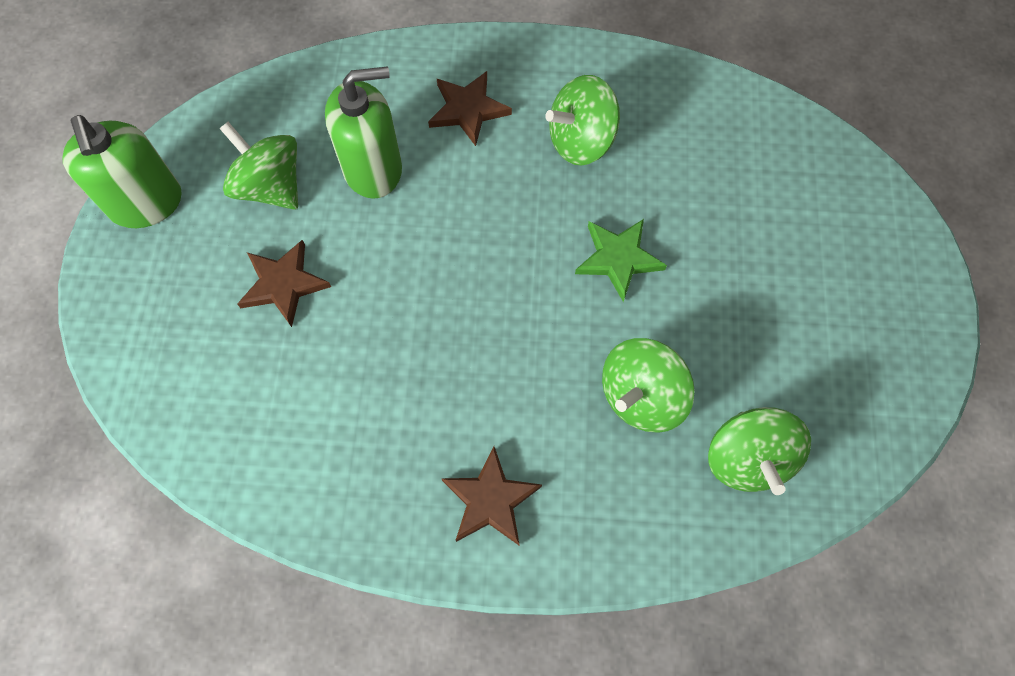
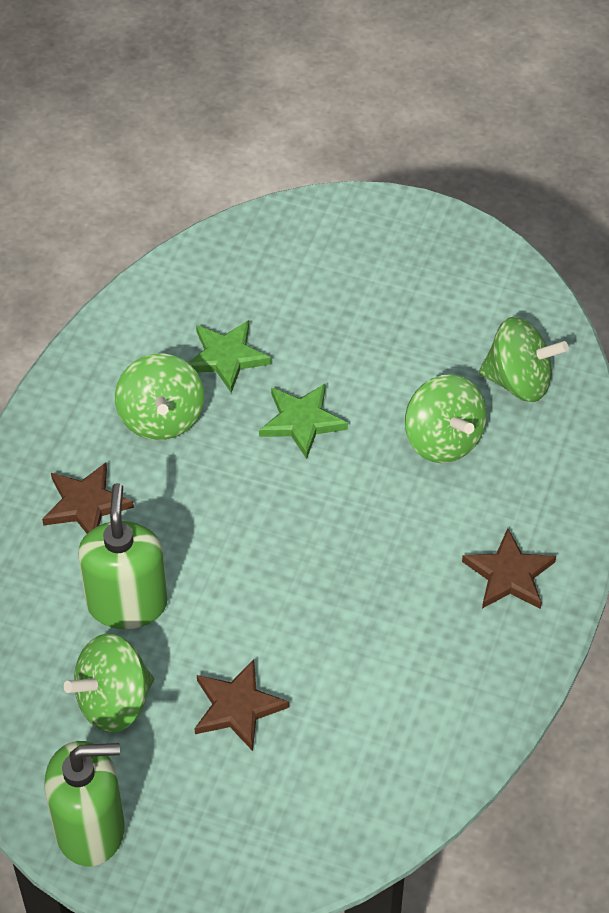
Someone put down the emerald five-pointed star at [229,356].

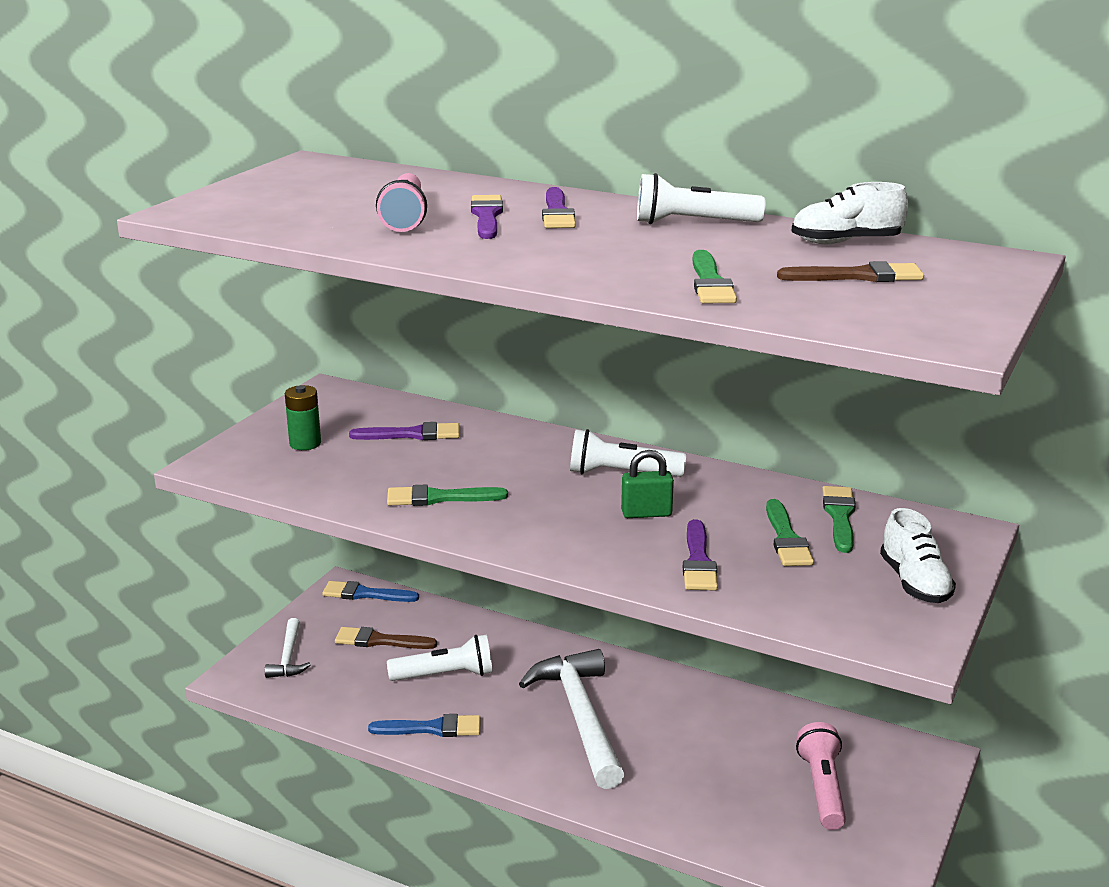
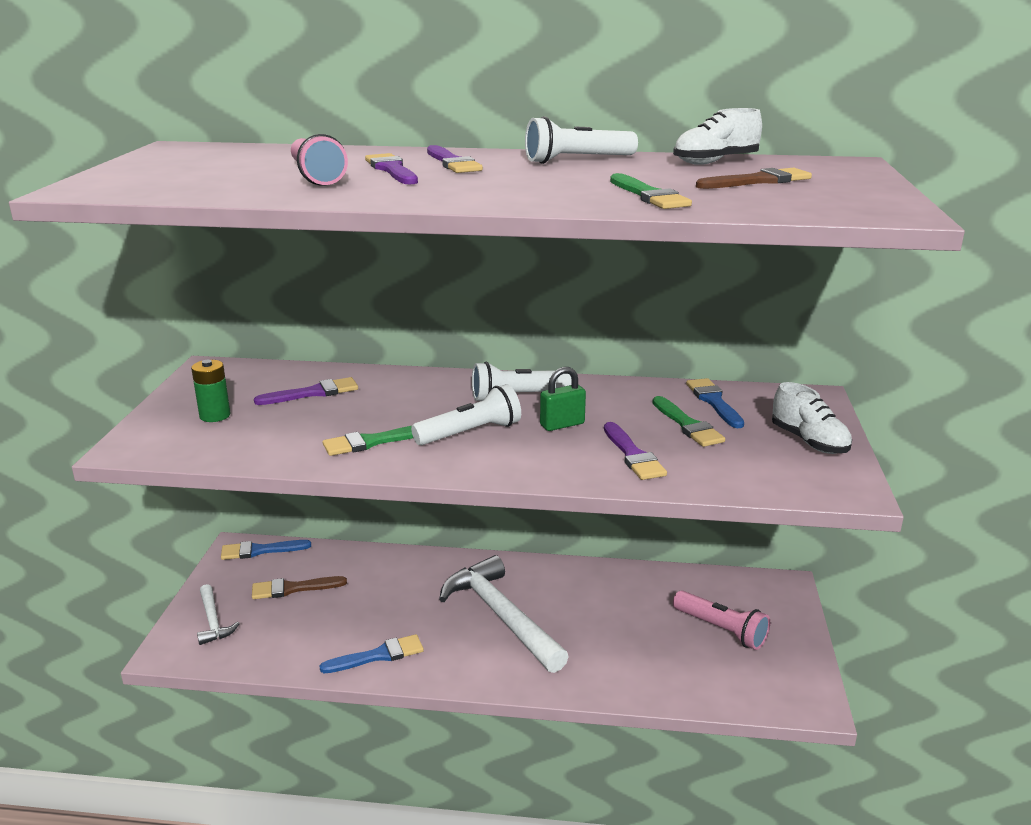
Someone carried the pure white torch from [440,657] to [466,414].
Someone rotated the rose-pink torch at [821,776] by 150 degrees clockwise.
Someone repainted the emerald brush at [839,519], which became the cobalt brush at [715,403].

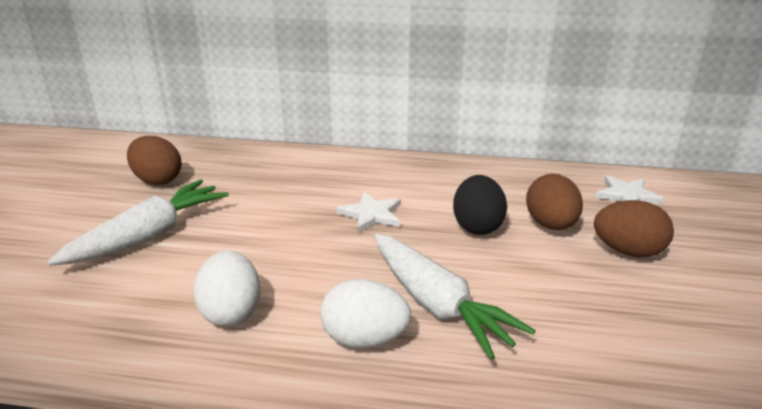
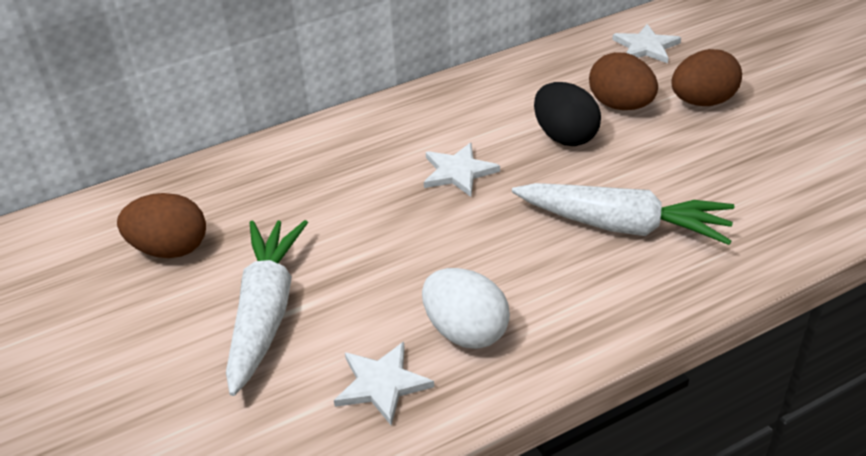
Someone put down the pure white five-pointed star at [384,384].
Someone took away the pure white egg shape at [365,313].

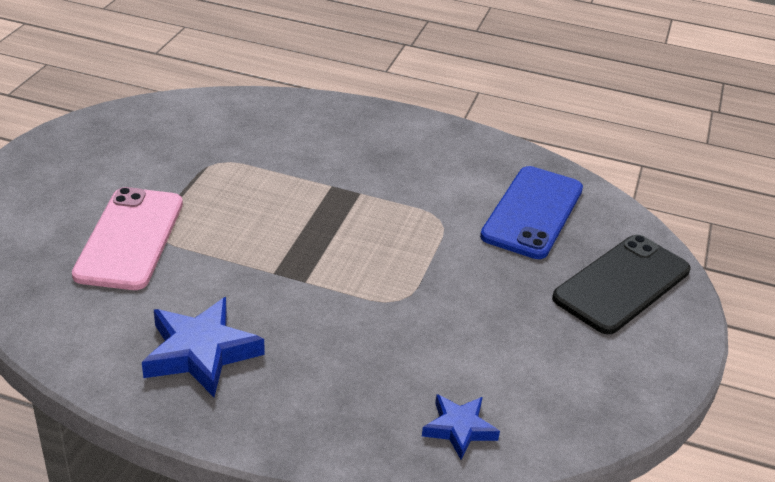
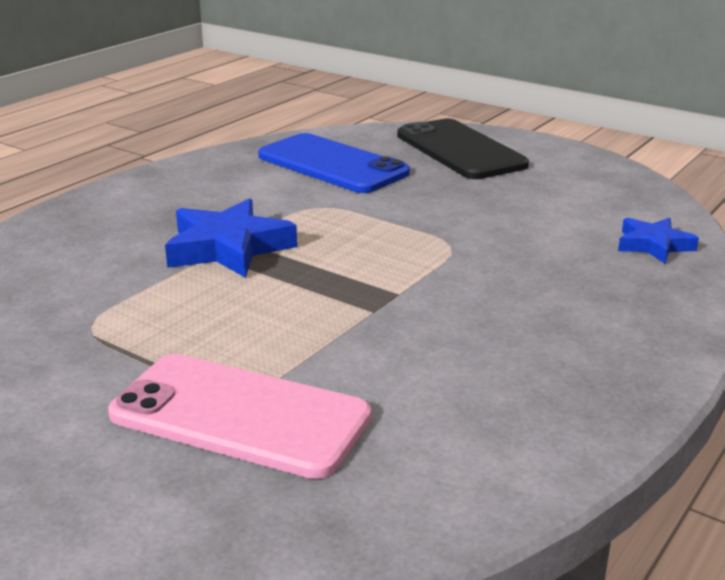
Someone carried the cobalt five-pointed star from [203,347] to [231,238].

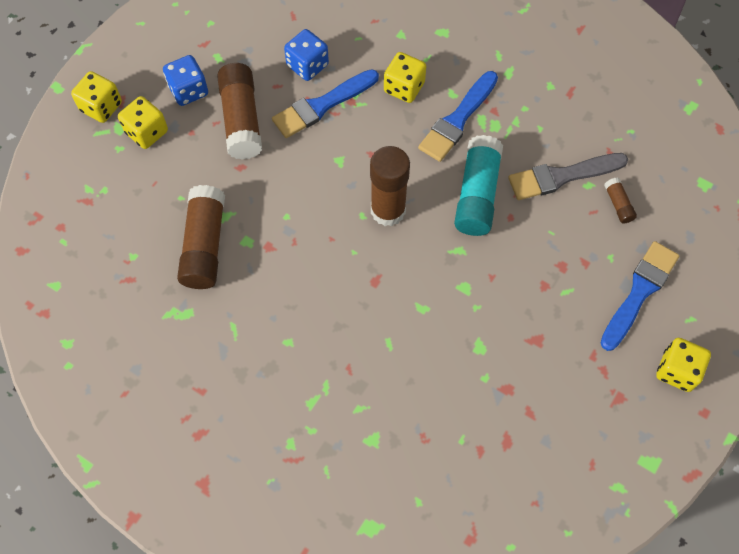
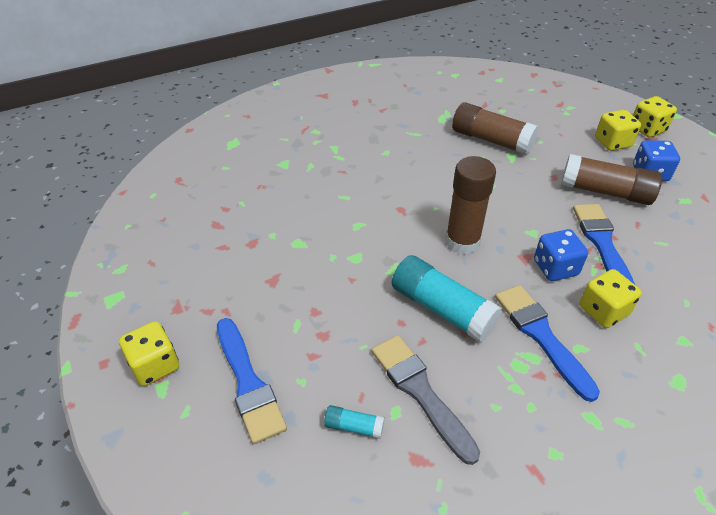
Someone repainted the russet stick of glue at [620,200], which became the aqua stick of glue at [354,422].
Someone rotated the ash-grey brush at [568,176] by 45 degrees counterclockwise.
Someone carried the cobalt dice from [306,55] to [561,255].

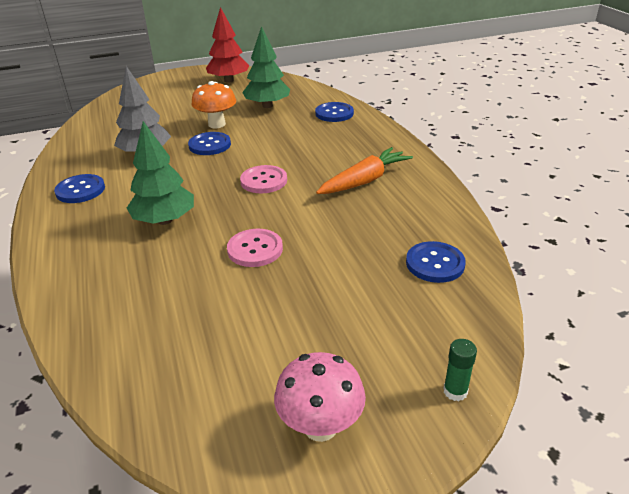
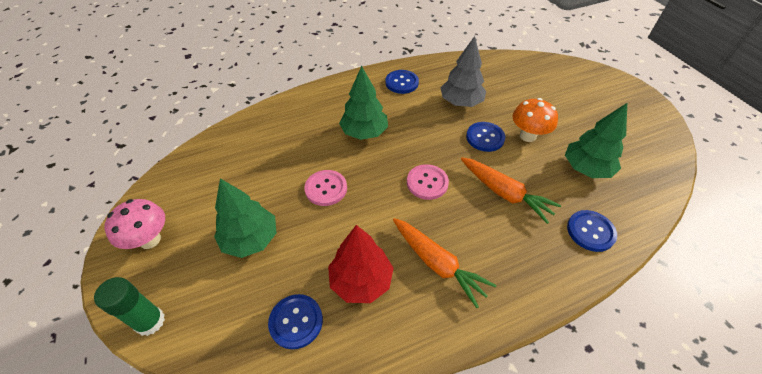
Someone scaled the emerald stick of glue at [460,370] by 1.63.
Someone put down the emerald toy tree at [245,218].
Someone carried the red toy tree from [228,45] to [361,264].
Someone put down the orange-coloured toy carrot at [511,190].

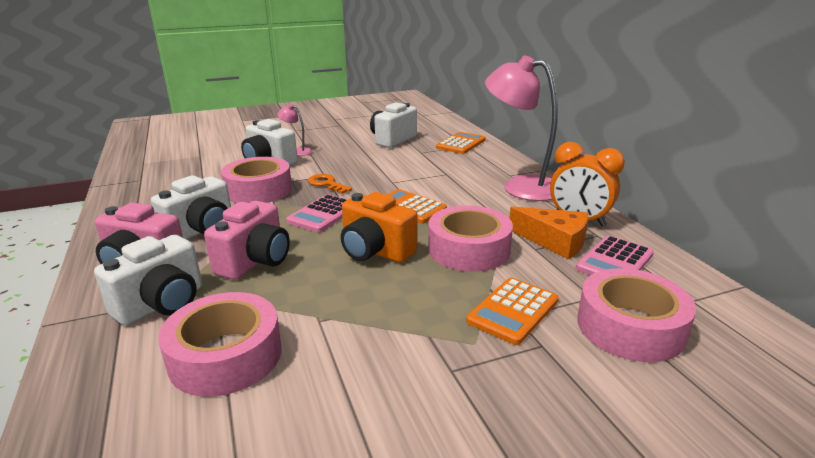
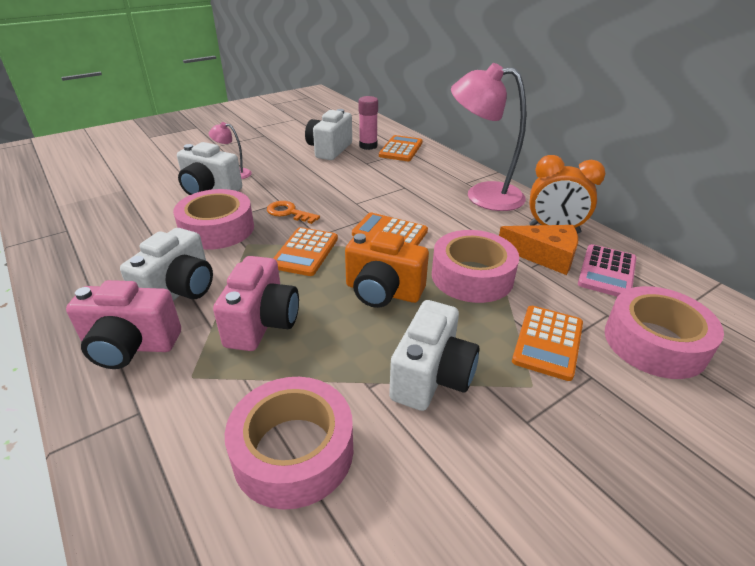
Someone repainted the rose-pink pocket calculator at [317,213], which became the orange-coloured pocket calculator at [305,251].
Someone put down the rose-pink stick of glue at [368,123].
Someone carried the pure white compact camera from [148,280] to [434,355].

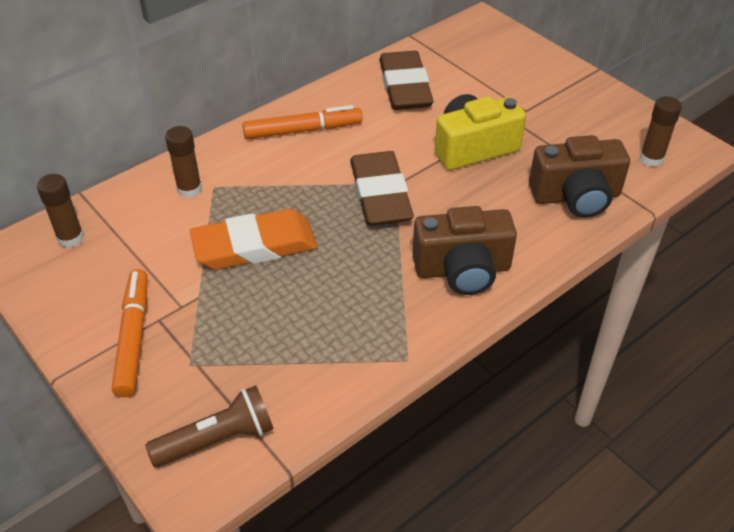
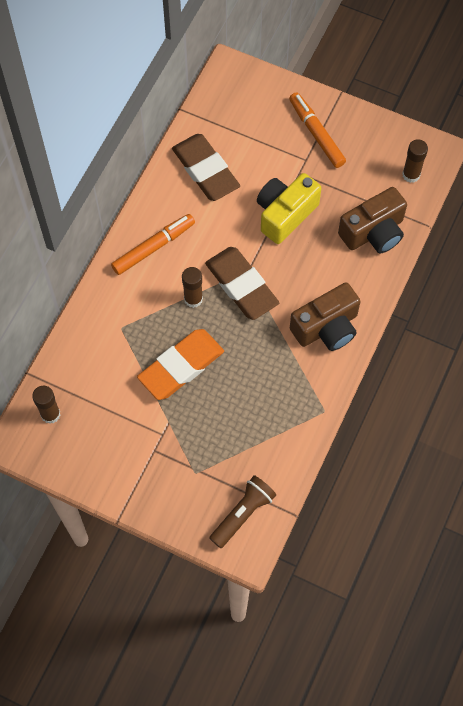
Someone carried the russet stick of glue from [183,162] to [192,287].
Someone carried the orange-coloured marker from [130,333] to [317,130].

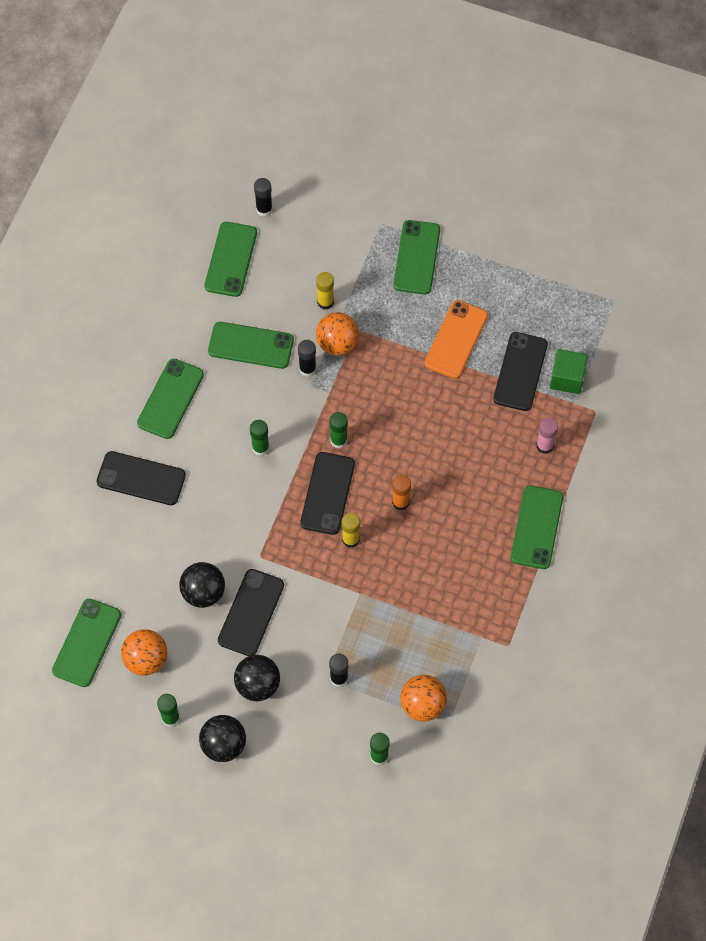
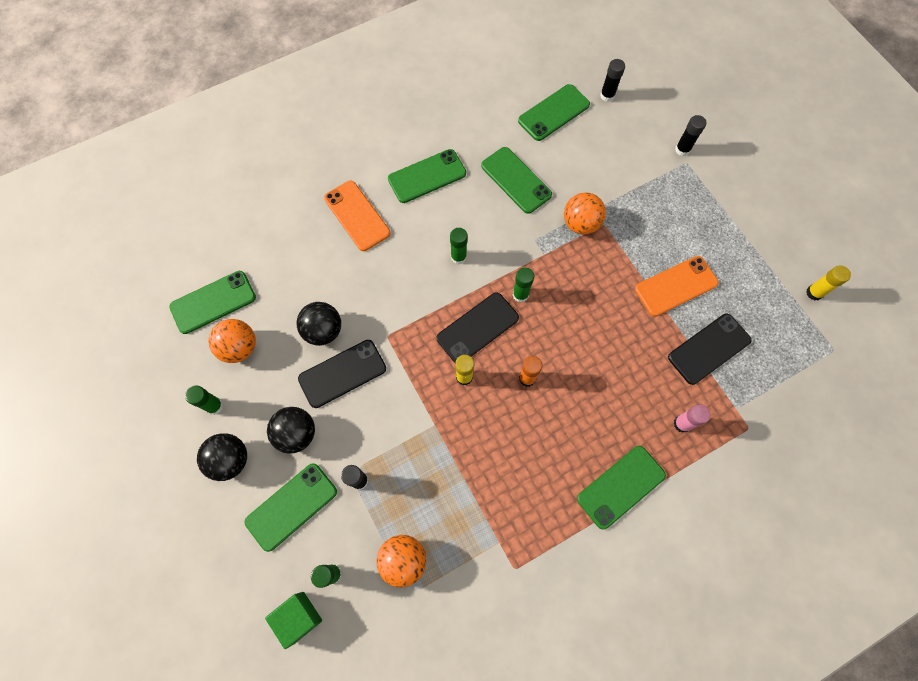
Someone carried the emerald mobile phone from [416,257] to [291,507].
Someone carried the emerald solid cube from [569,371] to [293,620].
Someone repainted the black mobile phone at [141,478], which became the orange-coloured mobile phone at [357,216].
Someone carried the black stick of glue from [307,358] to [690,135].
Someone carried the yellow stick of glue from [325,291] to [828,283].

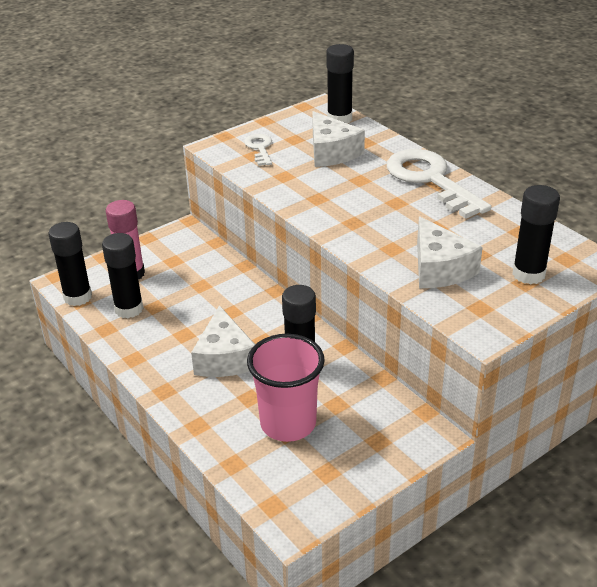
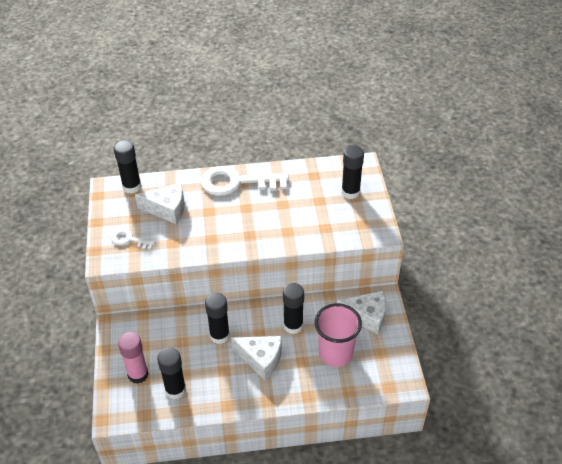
Someone carried the black stick of glue from [70,264] to [217,318].
Someone carried the pure white cheese from [450,252] to [361,312].

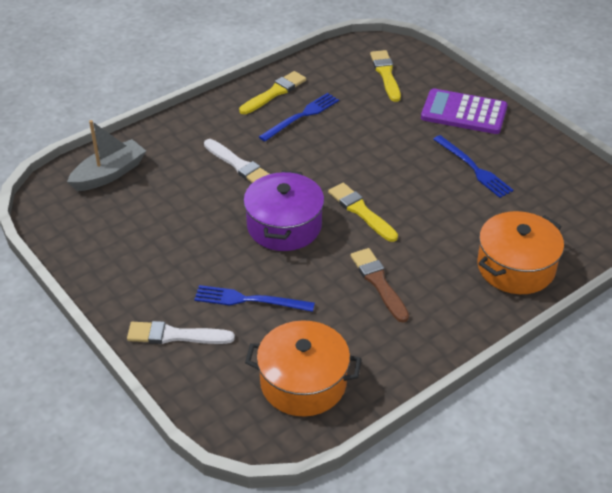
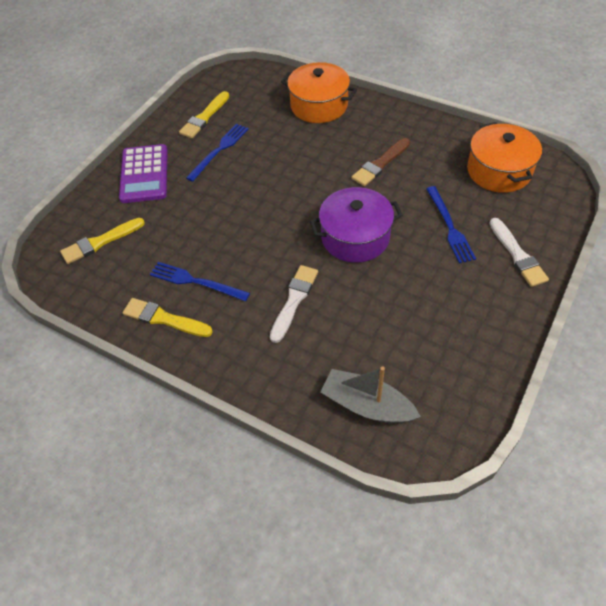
Someone carried the yellow brush from [363,212] to [204,114].

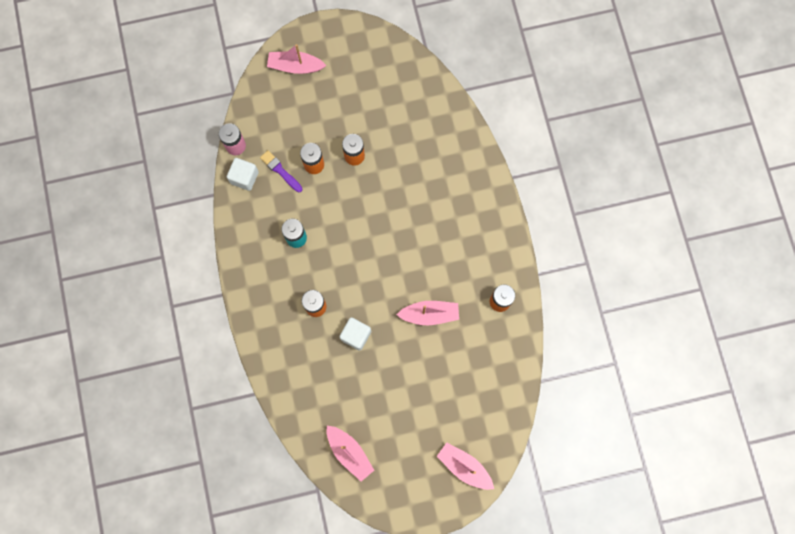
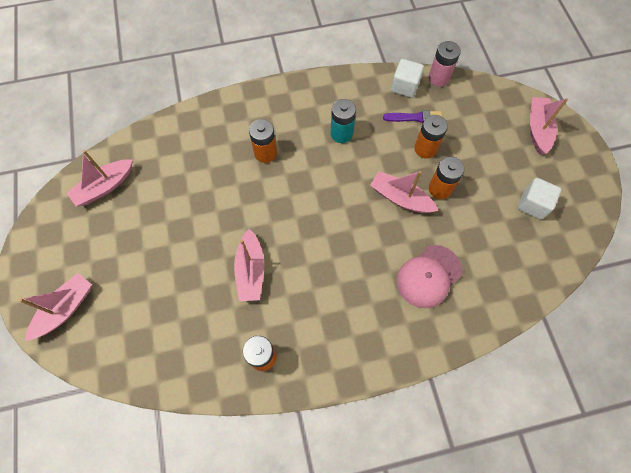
Someone put down the rose-pink toy boat at [404,192].
Someone rotated the violet brush at [281,171] by 45 degrees clockwise.
Someone put down the rose-pink peaked cap at [429,276].
Someone carried the pure white solid cube from [355,334] to [540,199].

